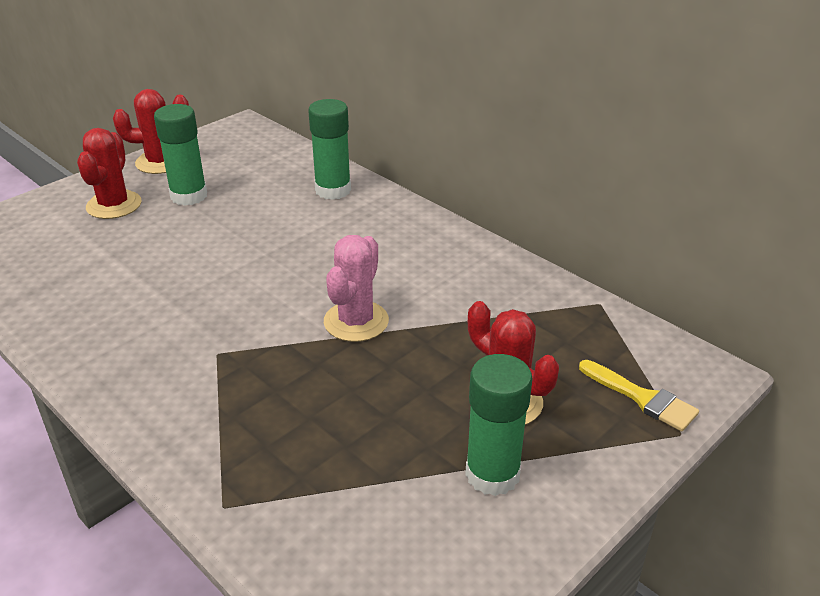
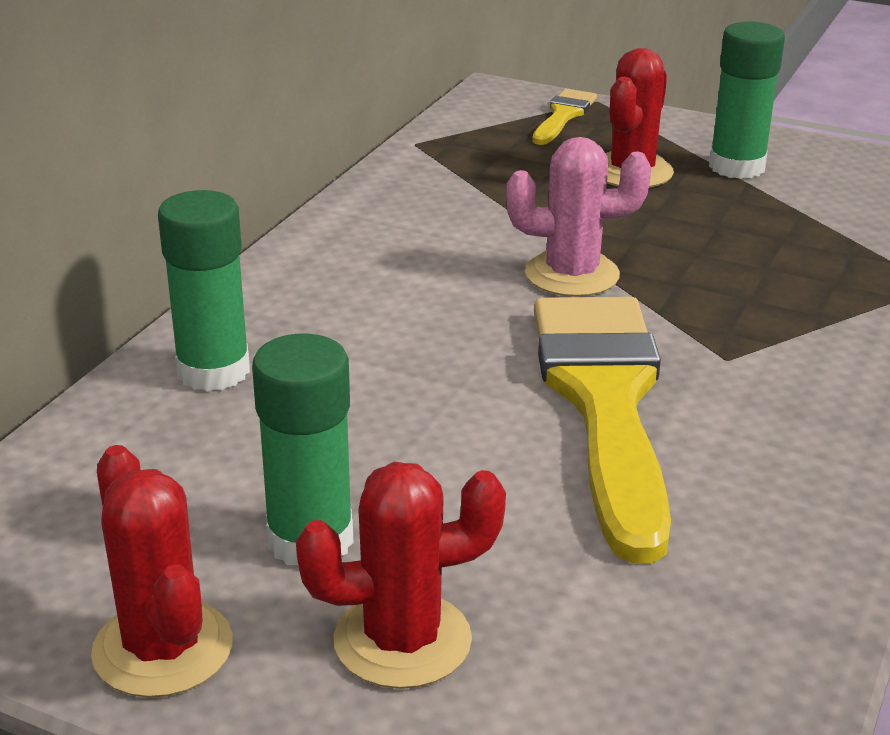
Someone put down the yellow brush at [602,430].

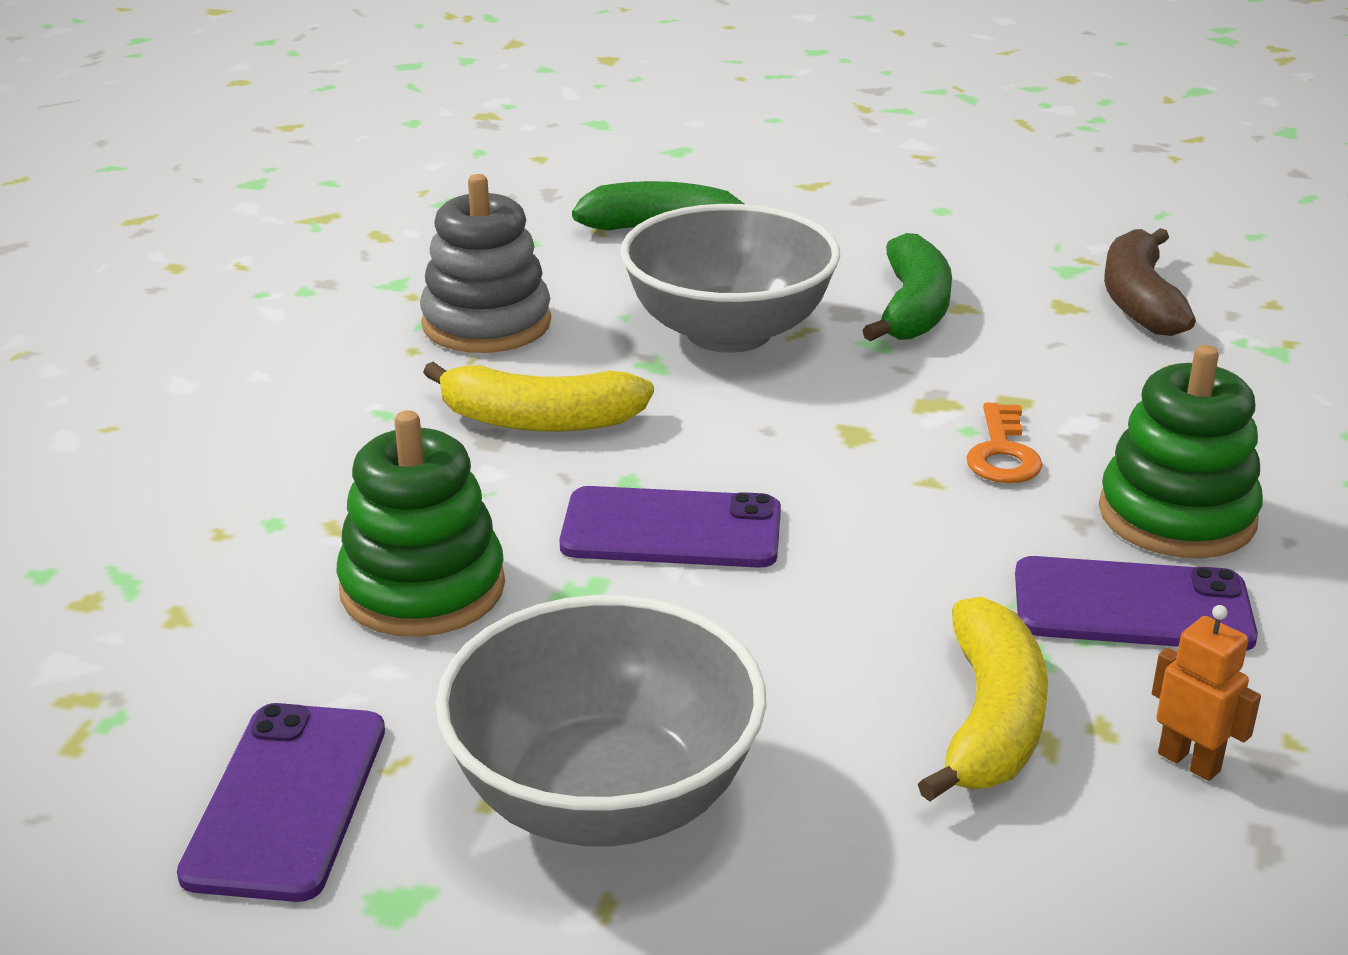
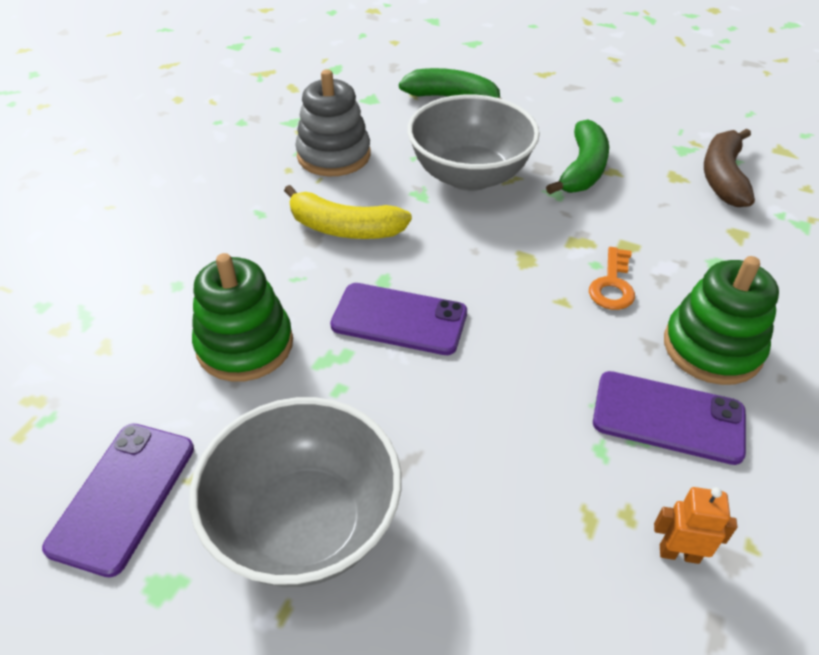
Someone rotated the orange-coloured toy robot at [1206,693] by 45 degrees counterclockwise.
Someone took away the yellow toy banana at [983,699].

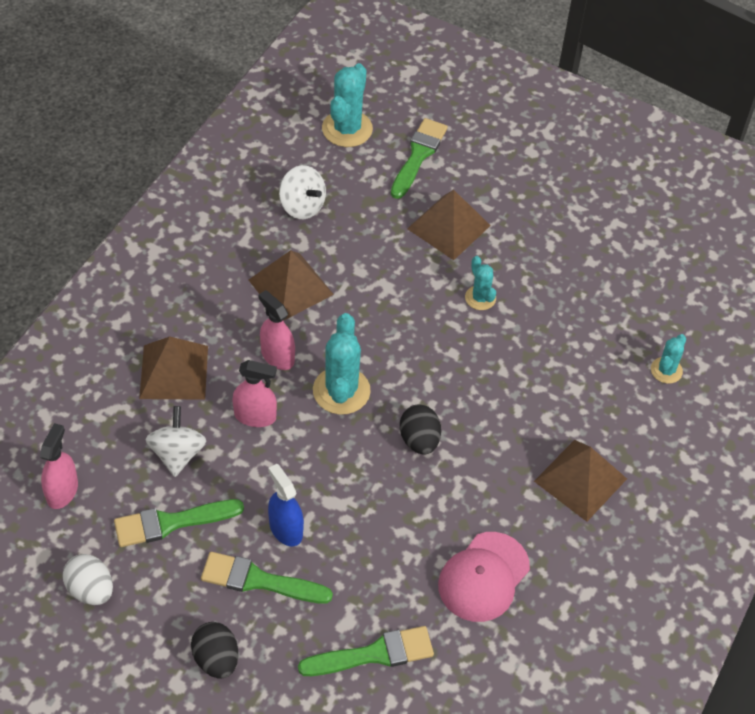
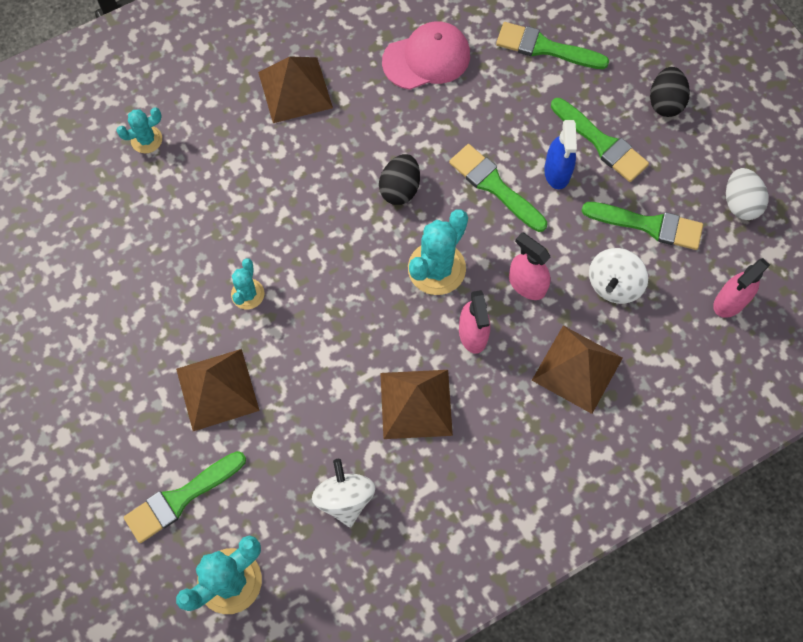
Someone put down the emerald brush at [498,188].

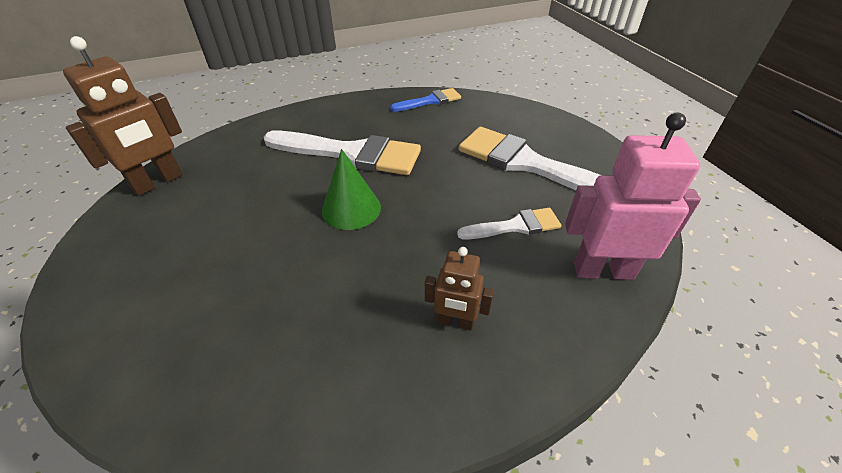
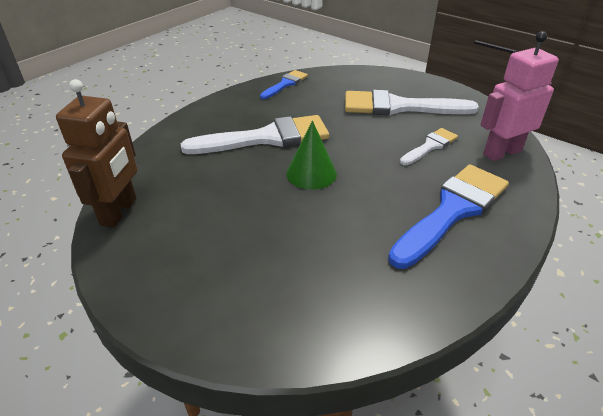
Someone swapped the russet toy robot at [459,289] for the cobalt brush at [448,216].

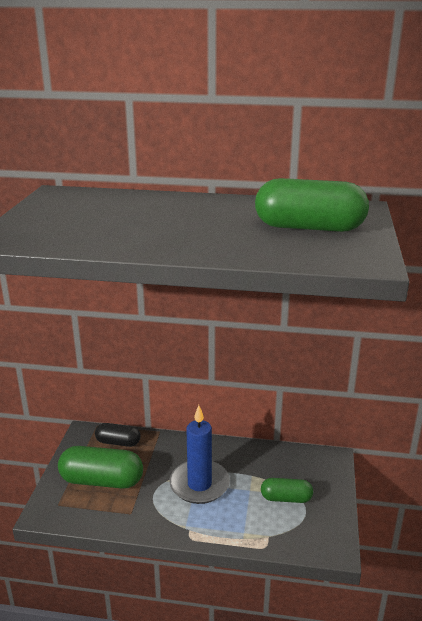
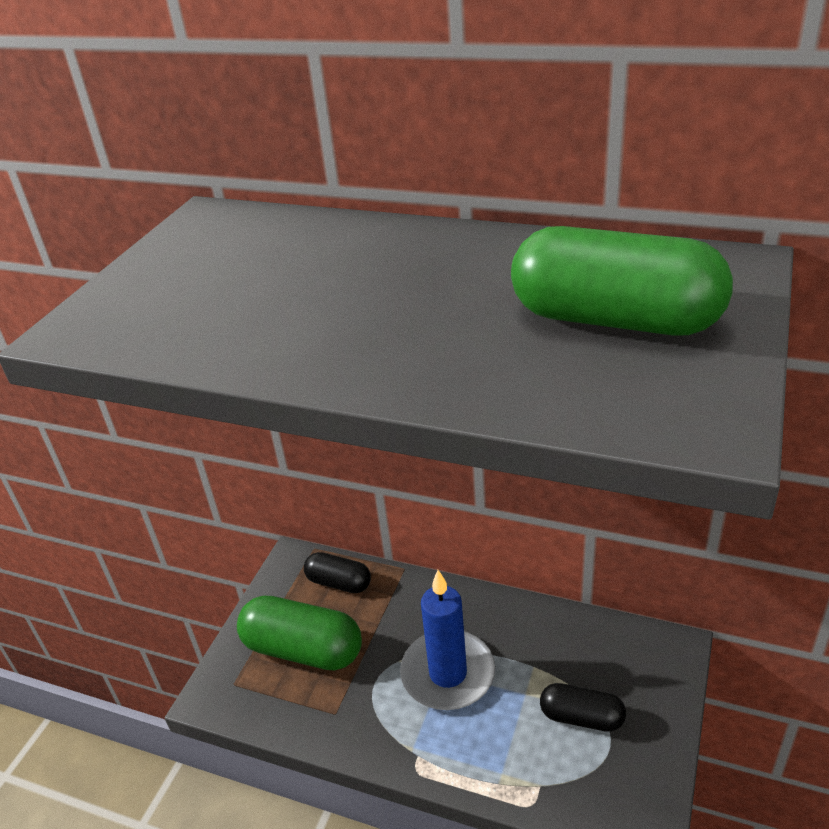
Someone repainted the emerald capsule at [287,490], which became the black capsule at [583,707].

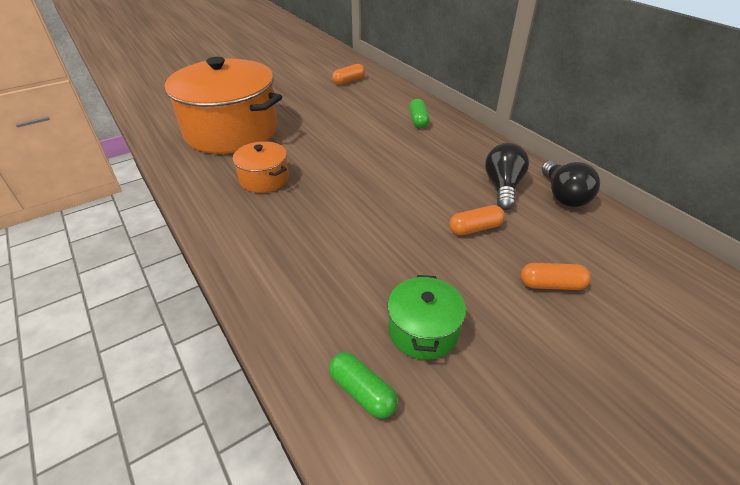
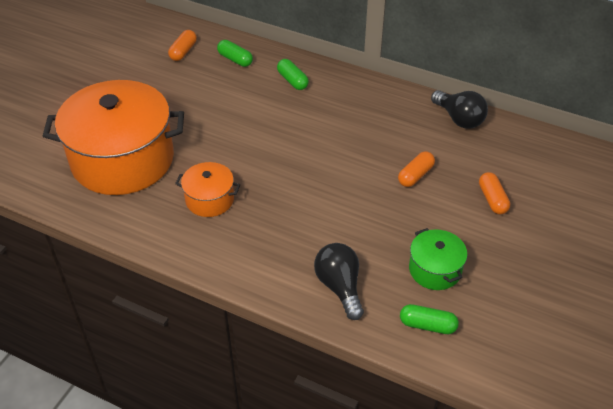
Someone put down the emerald capsule at [235,53].
Someone carried the black light bulb from [507,176] to [339,281].
Someone rotated the orange-coloured capsule at [556,276] by 75 degrees counterclockwise.

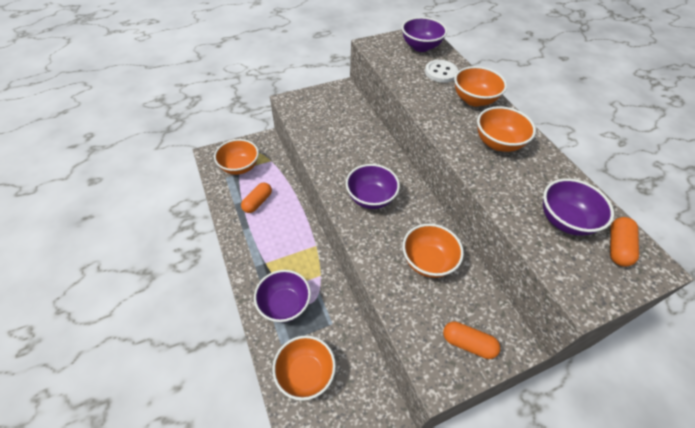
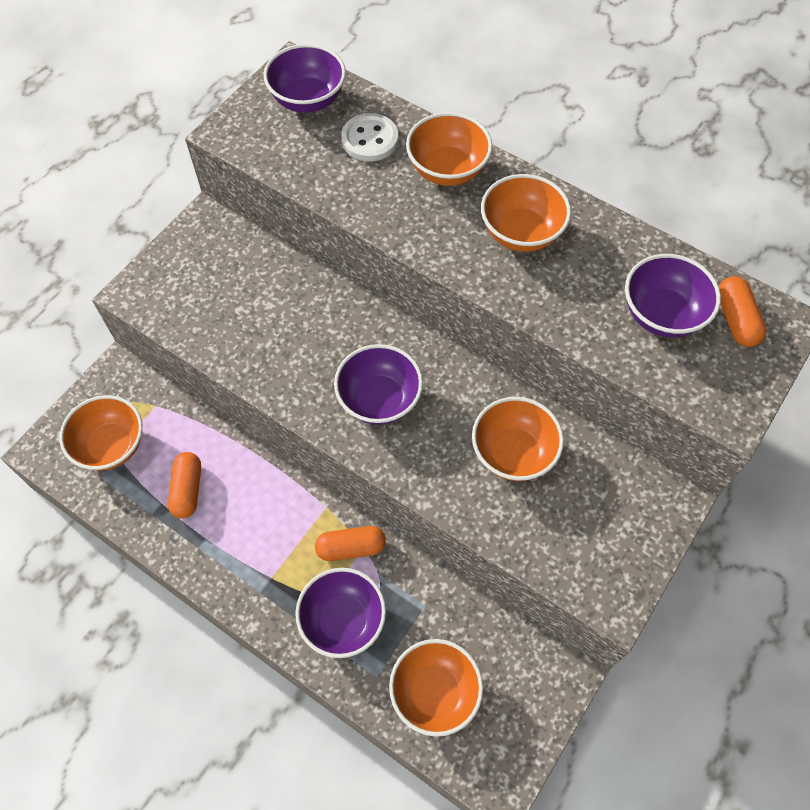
Someone carried the orange-coloured capsule from [471,340] to [350,543].

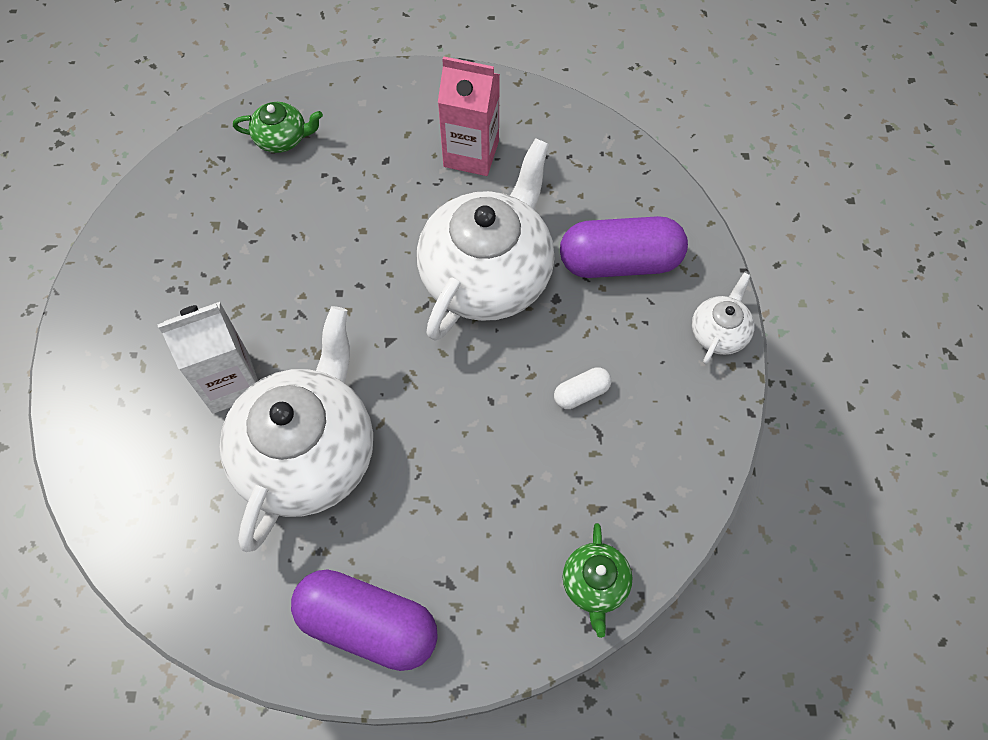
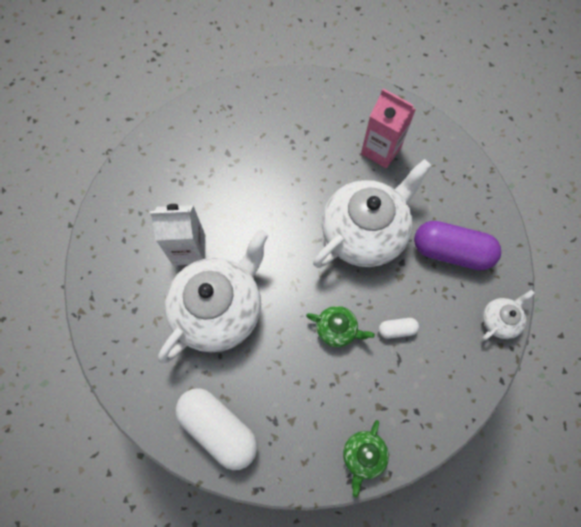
Someone repainted the violet capsule at [364,620], which became the pure white capsule at [216,429].
Someone carried the emerald tea pot from [278,127] to [340,326].

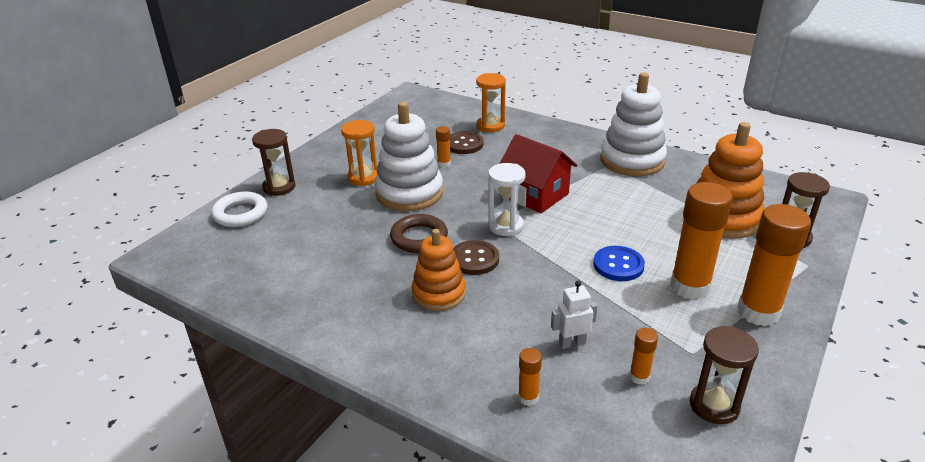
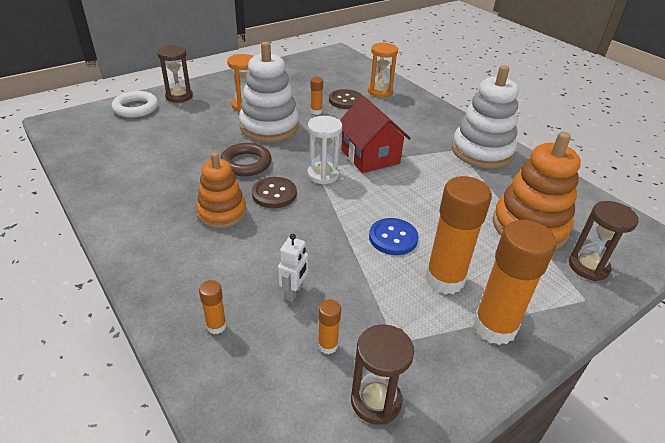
Someone rotated the pure white toy robot at [574,315] by 105 degrees clockwise.

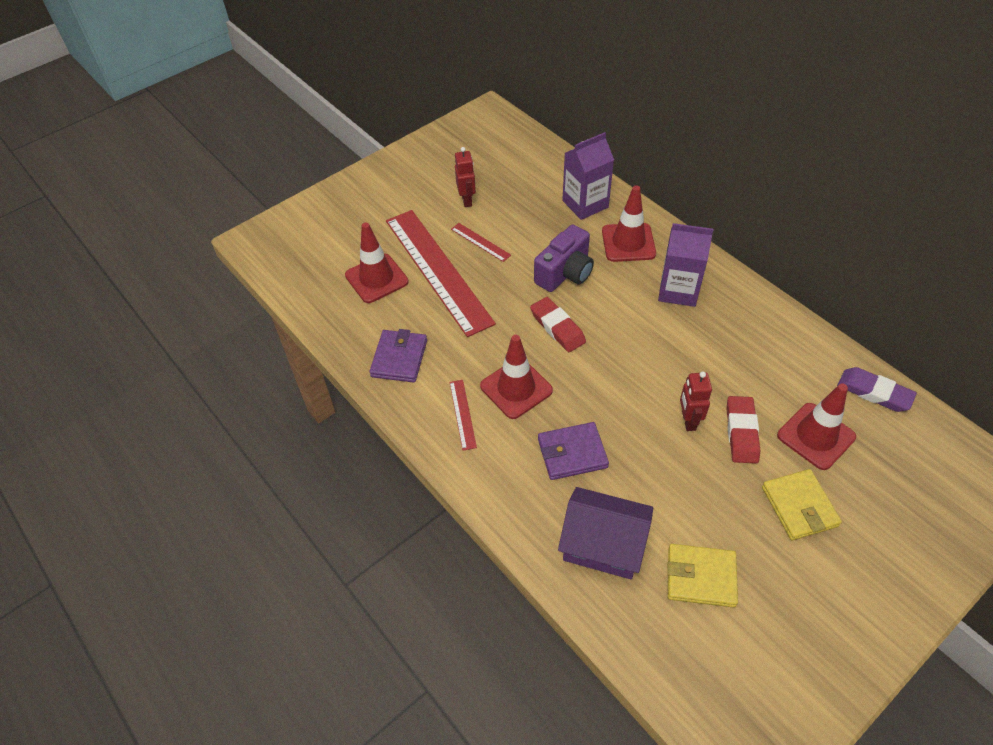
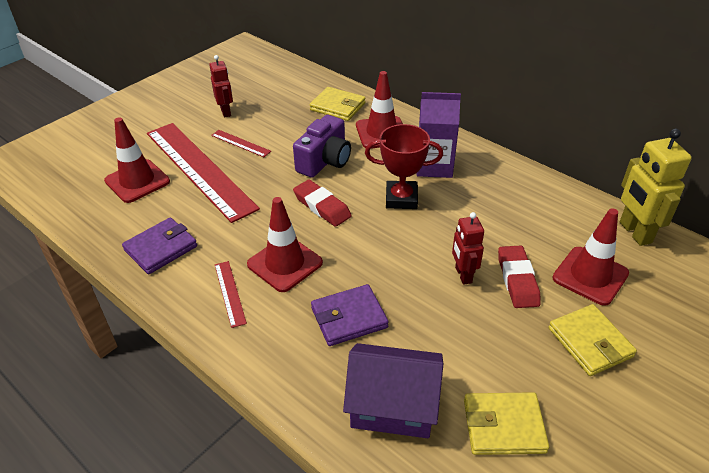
Someone rotated the violet wallet at [398,356] by 45 degrees clockwise.
Someone swapped the violet milk carton at [588,176] for the yellow wallet at [338,104].
Someone put down the red award cup at [404,166].
Someone swapped the violet gum eraser at [877,389] for the yellow toy robot at [656,187].

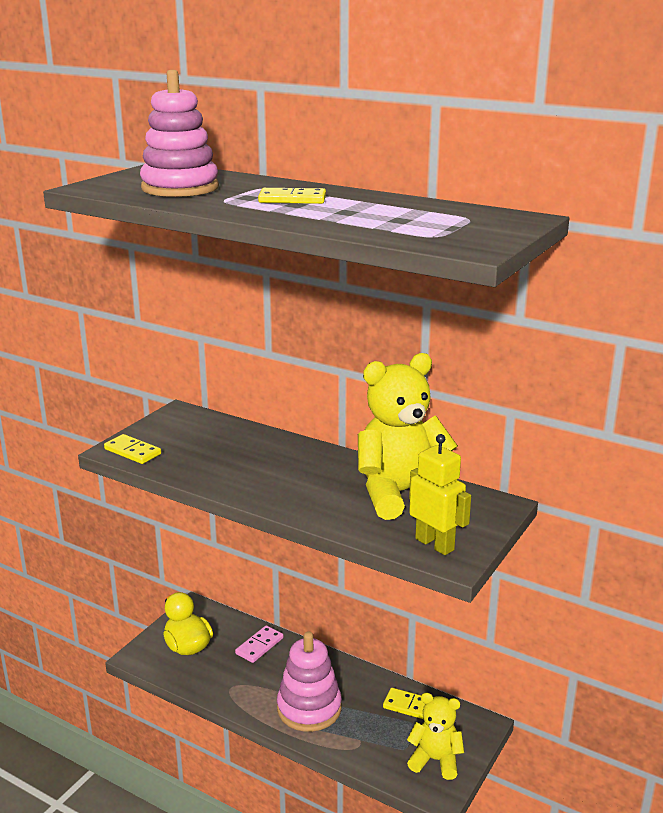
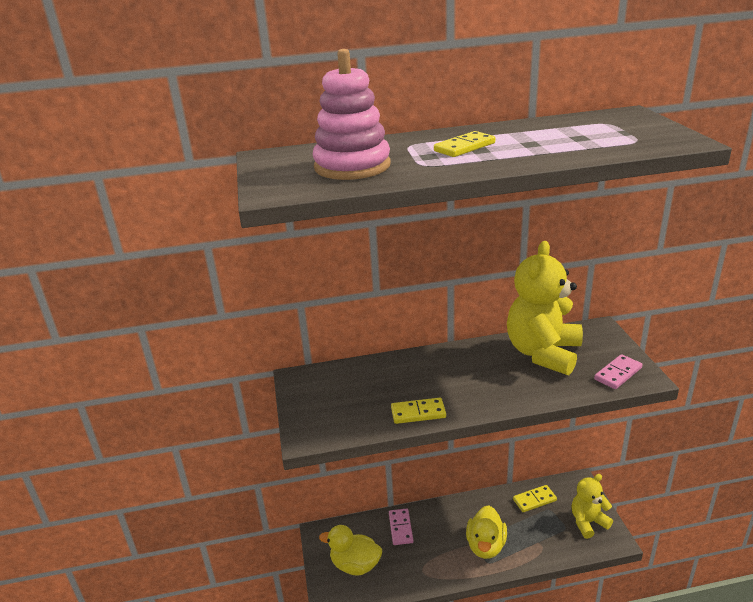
Someone carried the yellow domino from [132,449] to [418,411].
Someone swapped the rose-pink ring stacker at [309,681] for the yellow rubber duck at [486,532].
Someone swapped the yellow toy robot at [440,494] for the rose-pink domino at [618,371].

